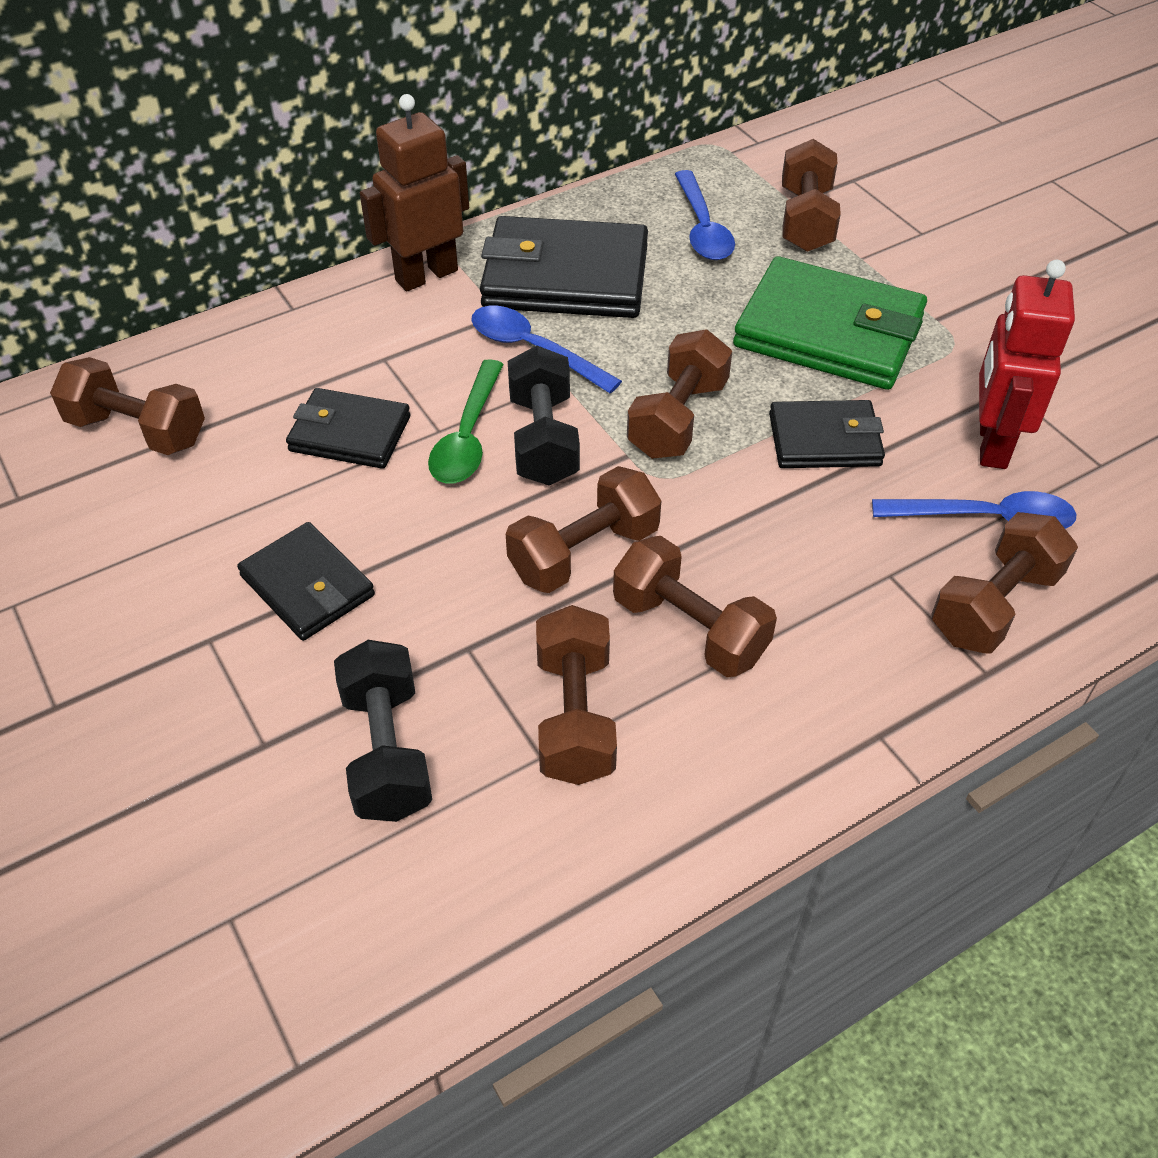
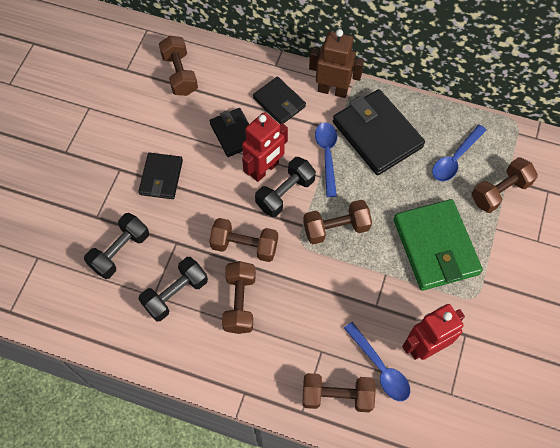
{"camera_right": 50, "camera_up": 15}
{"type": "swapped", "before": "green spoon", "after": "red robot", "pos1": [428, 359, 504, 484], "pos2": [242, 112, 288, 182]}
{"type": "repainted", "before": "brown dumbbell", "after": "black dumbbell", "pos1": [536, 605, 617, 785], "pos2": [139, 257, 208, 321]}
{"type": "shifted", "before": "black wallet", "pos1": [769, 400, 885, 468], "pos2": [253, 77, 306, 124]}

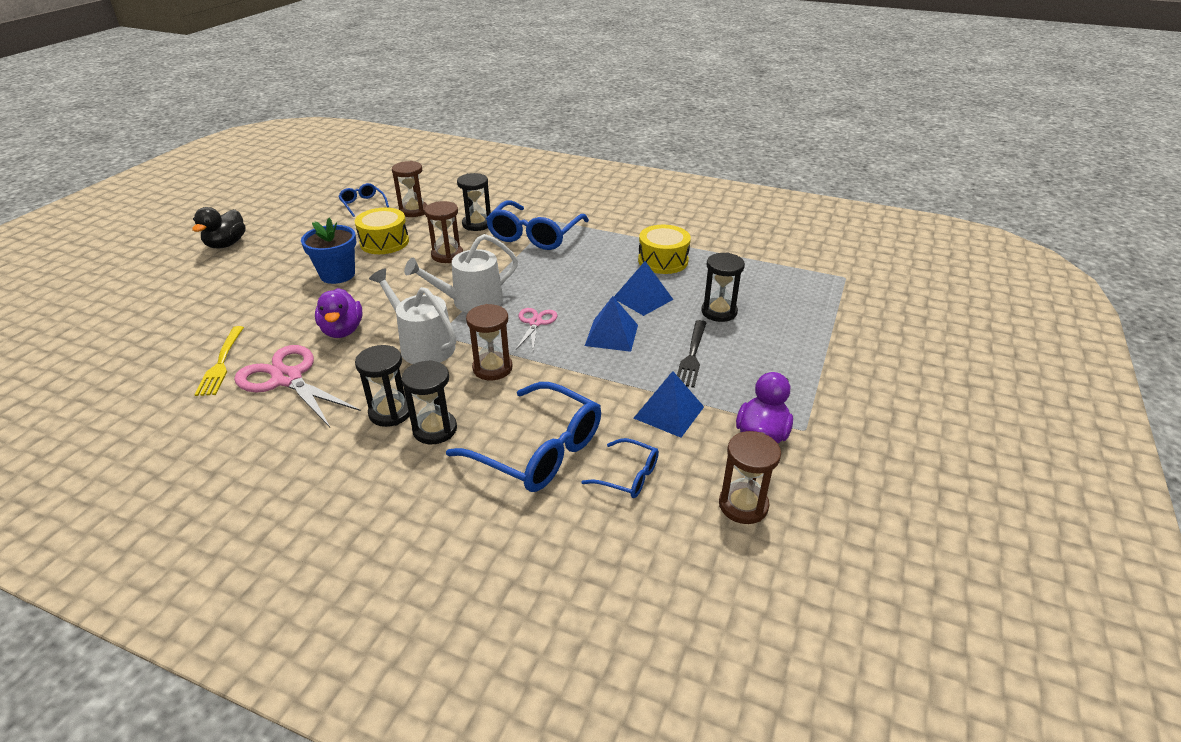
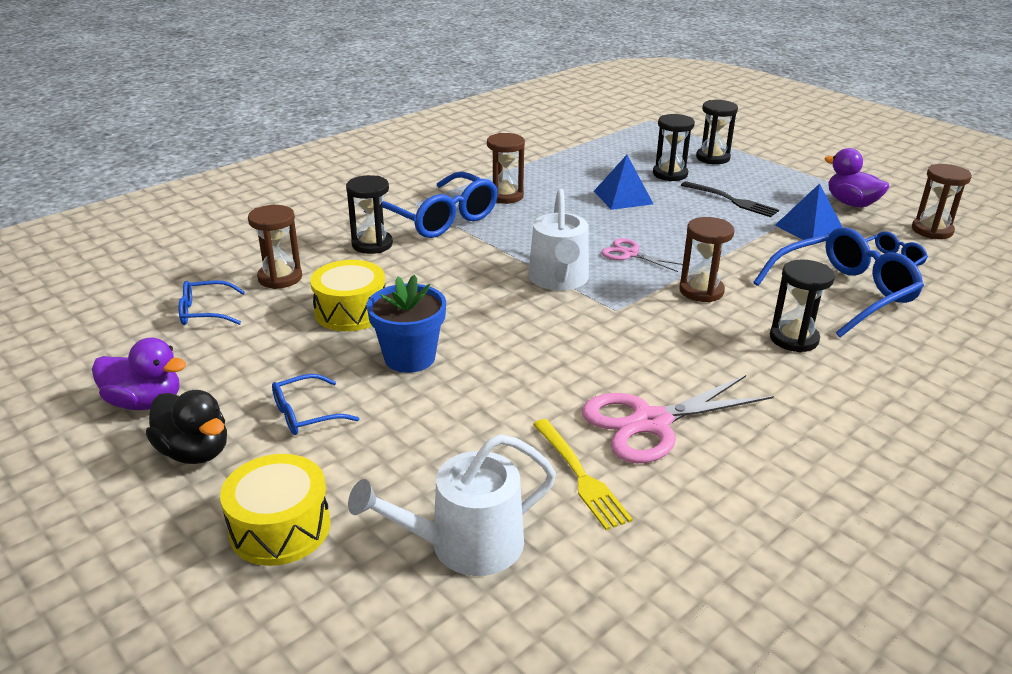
{"camera_right": -65, "camera_up": -5}
{"type": "rotated", "before": "yellow fork", "pos1": [194, 326, 244, 396], "pos2": [533, 419, 633, 530], "turn": 45}
{"type": "shifted", "before": "purple duck", "pos1": [315, 288, 363, 338], "pos2": [92, 337, 186, 410]}
{"type": "shifted", "before": "black hourglass", "pos1": [355, 345, 409, 427], "pos2": [696, 100, 738, 164]}
{"type": "shifted", "before": "white watering can", "pos1": [369, 268, 456, 364], "pos2": [348, 434, 556, 576]}
{"type": "shifted", "before": "brown hourglass", "pos1": [424, 201, 463, 263], "pos2": [487, 133, 525, 204]}
{"type": "gone", "before": "blue pyramid", "pos1": [585, 296, 638, 352]}
{"type": "shifted", "before": "yellow drum", "pos1": [638, 225, 691, 274], "pos2": [220, 454, 331, 566]}
{"type": "new", "after": "blue glasses", "pos2": [272, 374, 360, 435]}

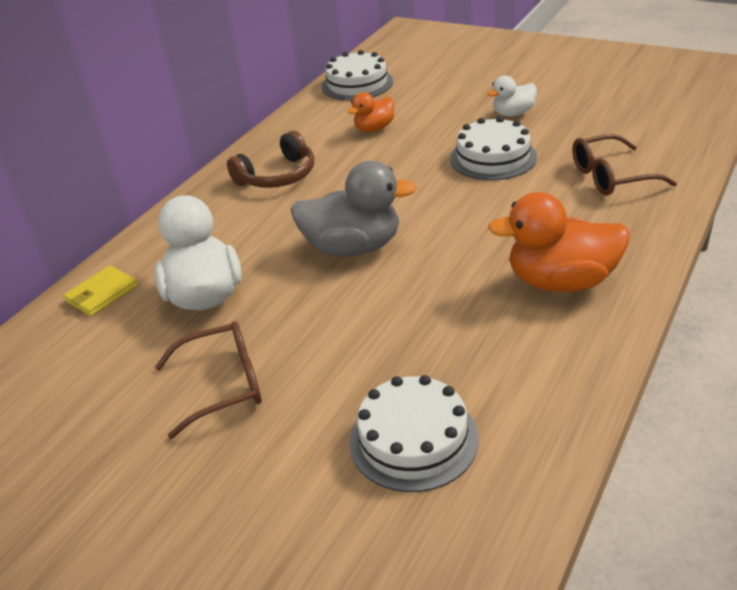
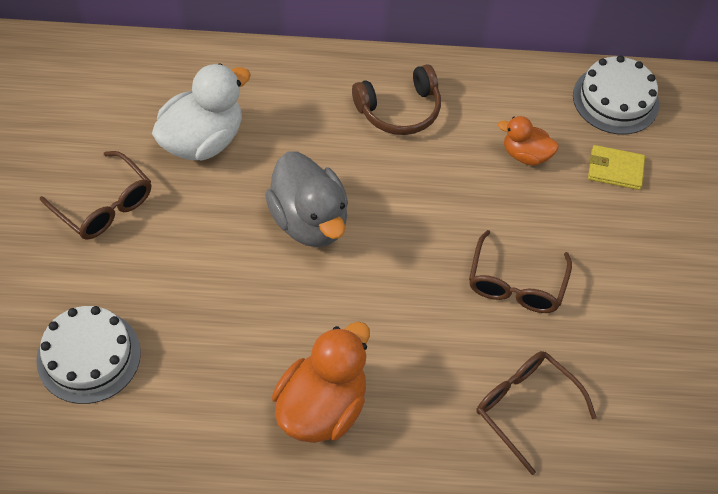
{"camera_right": 55, "camera_up": 20}
{"type": "shifted", "before": "yellow wallet", "pos1": [63, 266, 138, 316], "pos2": [588, 145, 645, 190]}
{"type": "rotated", "before": "brown headphones", "pos1": [227, 131, 314, 188], "pos2": [352, 64, 441, 135], "turn": -45}
{"type": "swapped", "before": "white cake", "after": "brown glasses", "pos1": [450, 117, 537, 180], "pos2": [469, 230, 572, 313]}
{"type": "gone", "before": "white duck", "pos1": [487, 75, 537, 116]}
{"type": "rotated", "before": "orange duck", "pos1": [488, 192, 630, 292], "pos2": [272, 322, 370, 443], "turn": 60}

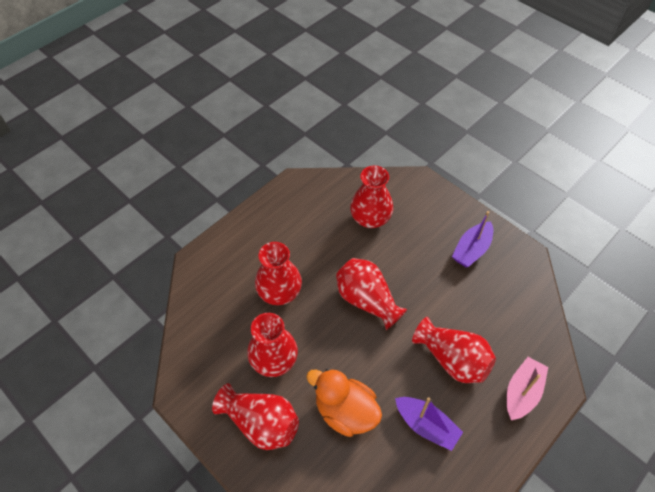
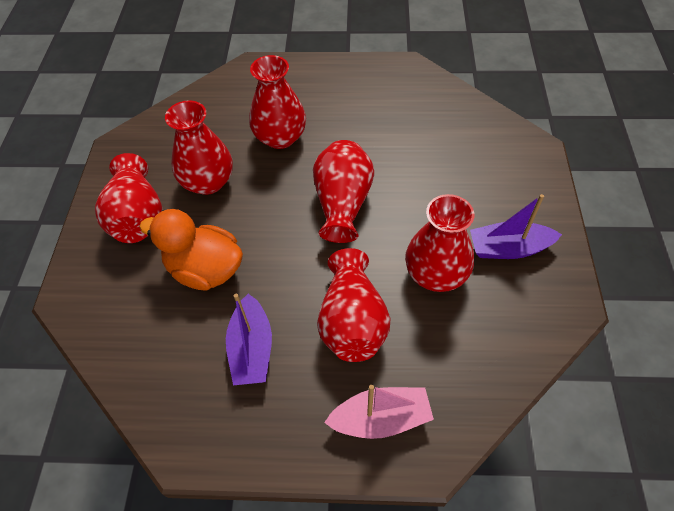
{"camera_right": 50, "camera_up": 0}
{"type": "rotated", "before": "orange duck", "pos1": [306, 369, 382, 437], "pos2": [139, 209, 243, 291], "turn": -60}
{"type": "shifted", "before": "red vase", "pos1": [350, 166, 394, 228], "pos2": [405, 194, 474, 292]}

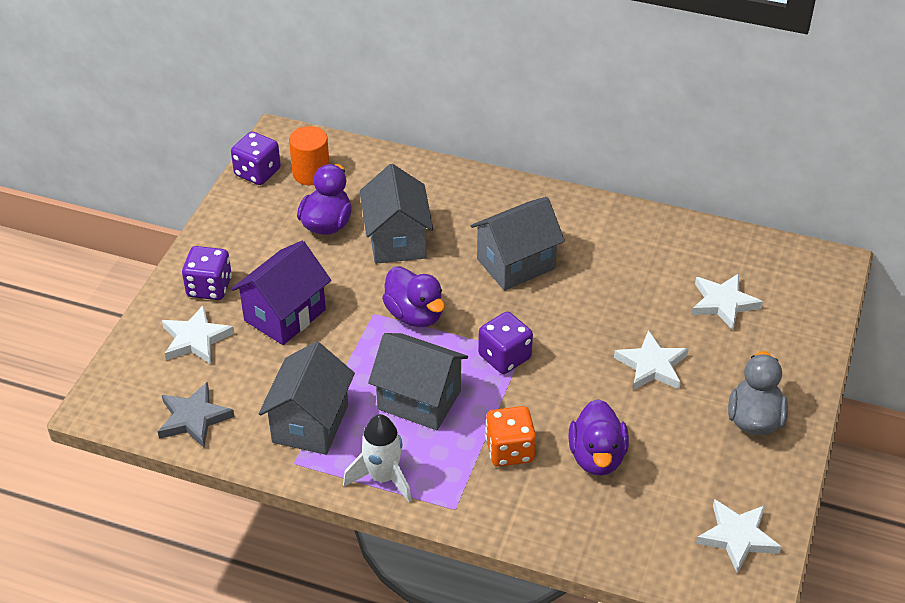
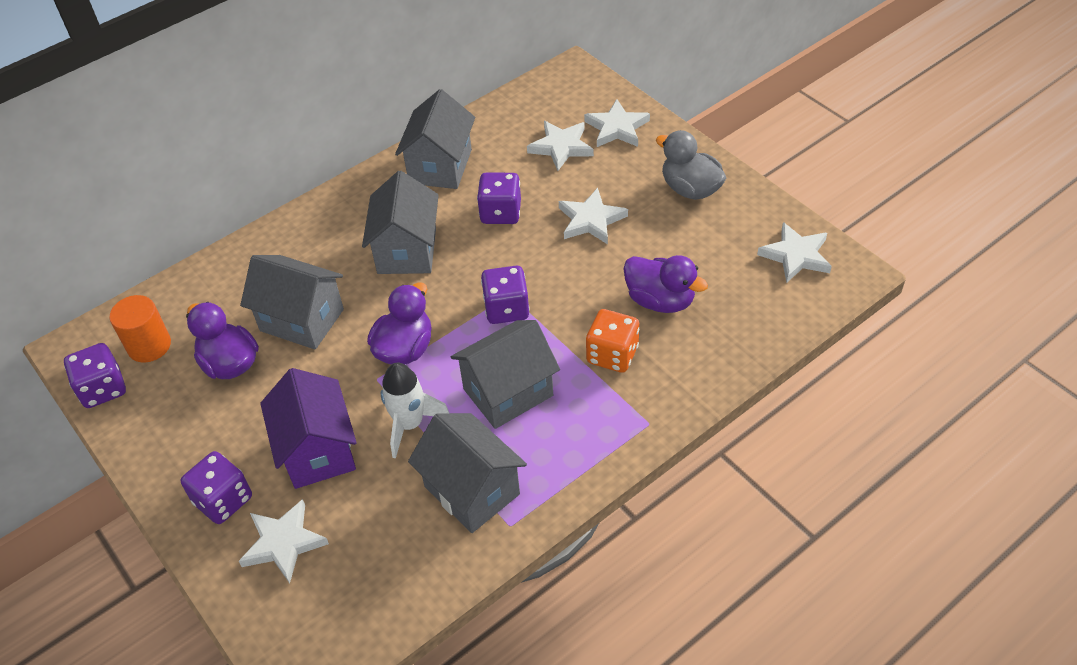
{"camera_right": -55, "camera_up": 5}
{"type": "gone", "before": "grey star", "pos1": [158, 382, 235, 448]}
{"type": "shifted", "before": "white rocket", "pos1": [343, 414, 412, 503], "pos2": [381, 362, 449, 458]}
{"type": "rotated", "before": "purple duck", "pos1": [382, 266, 445, 327], "pos2": [367, 282, 431, 365], "turn": -60}
{"type": "new", "after": "grey house", "pos2": [395, 89, 475, 189]}
{"type": "new", "after": "purple dice", "pos2": [477, 173, 521, 224]}
{"type": "new", "after": "white star", "pos2": [584, 99, 650, 147]}

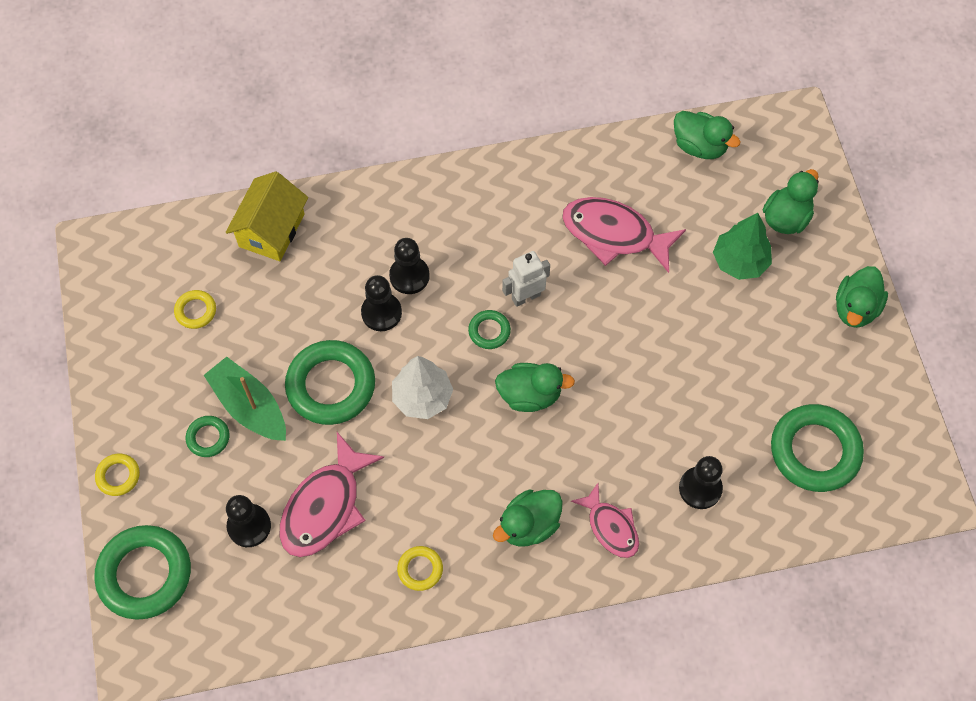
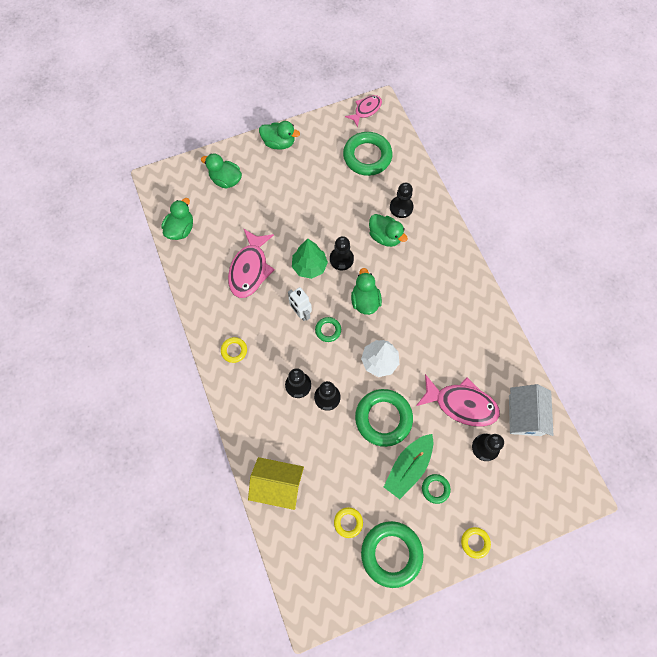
{"camera_right": -100, "camera_up": 5}
{"type": "shifted", "before": "green ring", "pos1": [94, 525, 191, 620], "pos2": [361, 521, 424, 588]}
{"type": "shifted", "before": "yellow ring", "pos1": [397, 546, 443, 591], "pos2": [221, 337, 247, 363]}
{"type": "shifted", "before": "green duck", "pos1": [493, 490, 563, 546], "pos2": [369, 214, 408, 247]}
{"type": "shifted", "before": "pink fish", "pos1": [571, 483, 639, 558], "pos2": [345, 95, 382, 127]}
{"type": "shifted", "before": "green tree", "pos1": [713, 213, 772, 280], "pos2": [292, 239, 328, 279]}
{"type": "new", "after": "black pawn", "pos2": [330, 236, 354, 270]}
{"type": "new", "after": "white house", "pos2": [509, 384, 553, 436]}

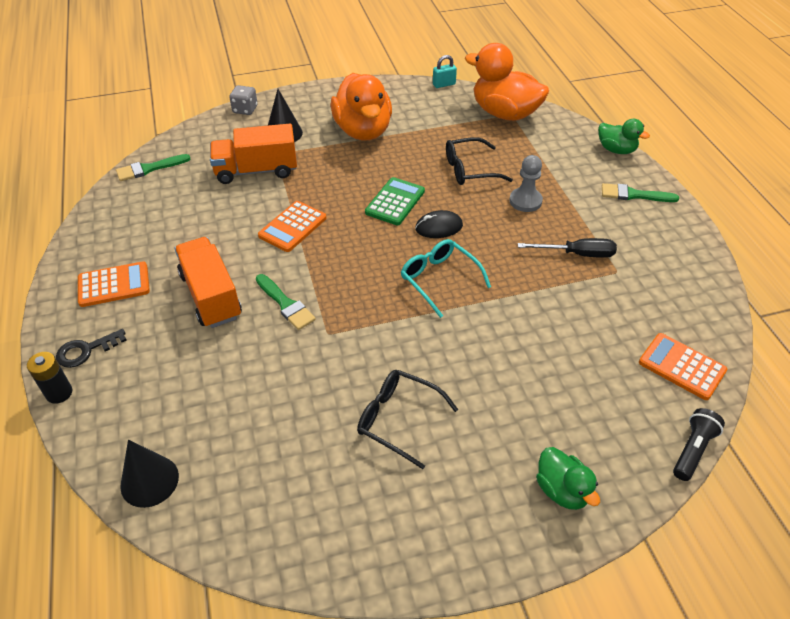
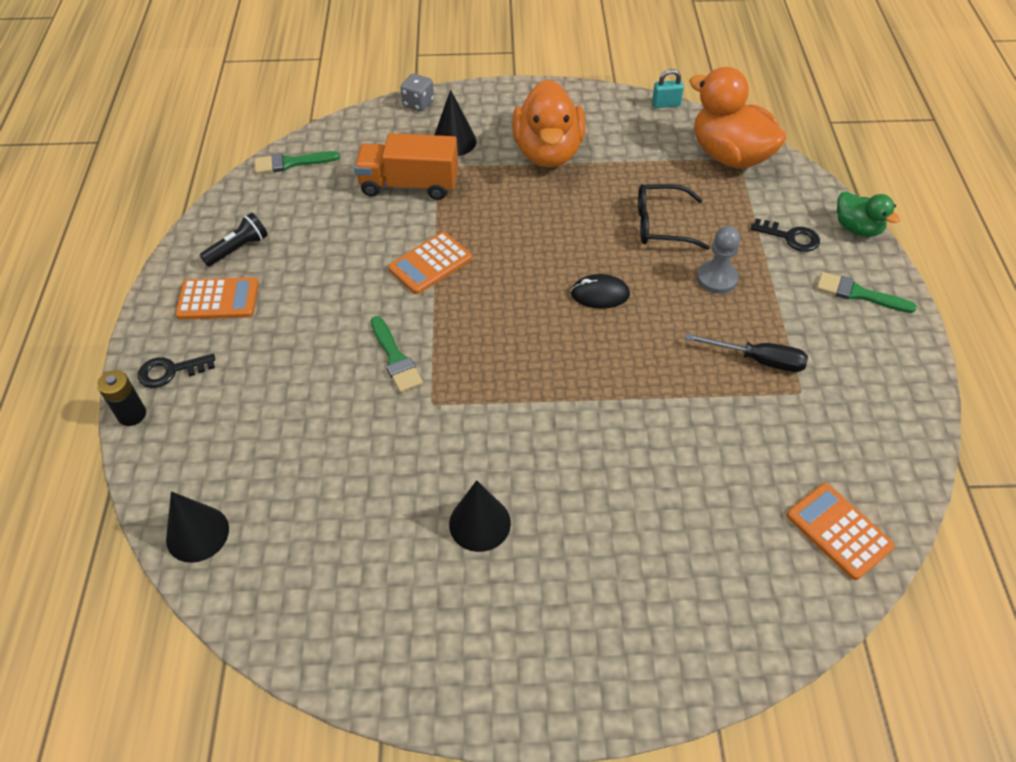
{"camera_right": 15, "camera_up": 5}
{"type": "gone", "before": "orange truck", "pos1": [174, 237, 242, 328]}
{"type": "swapped", "before": "black glasses", "after": "black cone", "pos1": [357, 370, 458, 469], "pos2": [449, 480, 511, 552]}
{"type": "gone", "before": "green calculator", "pos1": [365, 177, 425, 225]}
{"type": "gone", "before": "turquoise glasses", "pos1": [401, 239, 491, 318]}
{"type": "gone", "before": "green duck", "pos1": [536, 447, 600, 510]}
{"type": "shifted", "before": "black flashlight", "pos1": [673, 408, 725, 481], "pos2": [200, 213, 268, 267]}
{"type": "new", "after": "black key", "pos2": [751, 218, 820, 252]}

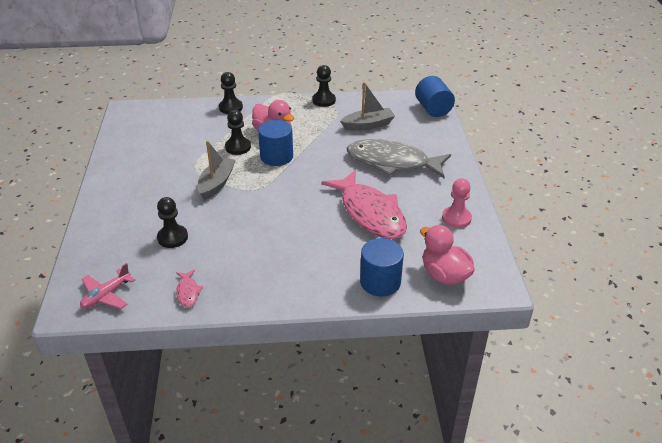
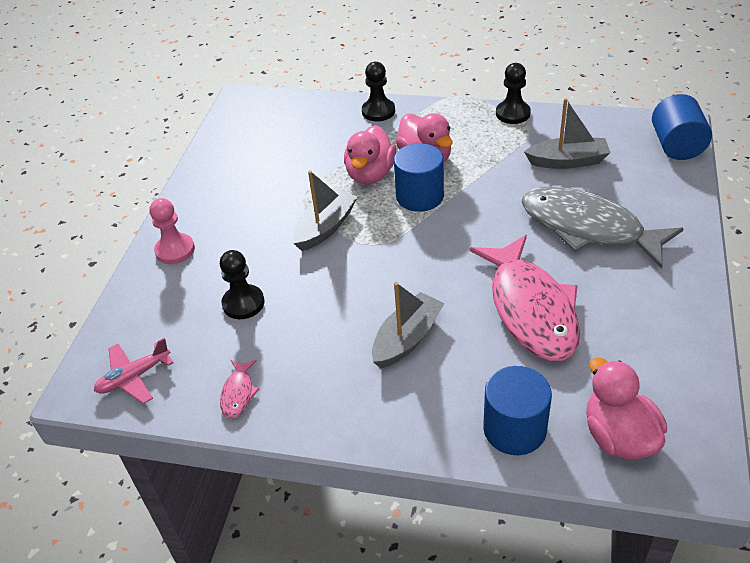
{"camera_right": 20, "camera_up": 5}
{"type": "swapped", "before": "black pawn", "after": "pink duck", "pos1": [225, 110, 251, 155], "pos2": [344, 125, 396, 184]}
{"type": "shifted", "before": "pink pawn", "pos1": [442, 178, 472, 228], "pos2": [150, 198, 195, 264]}
{"type": "new", "after": "grey boat", "pos2": [372, 282, 445, 368]}

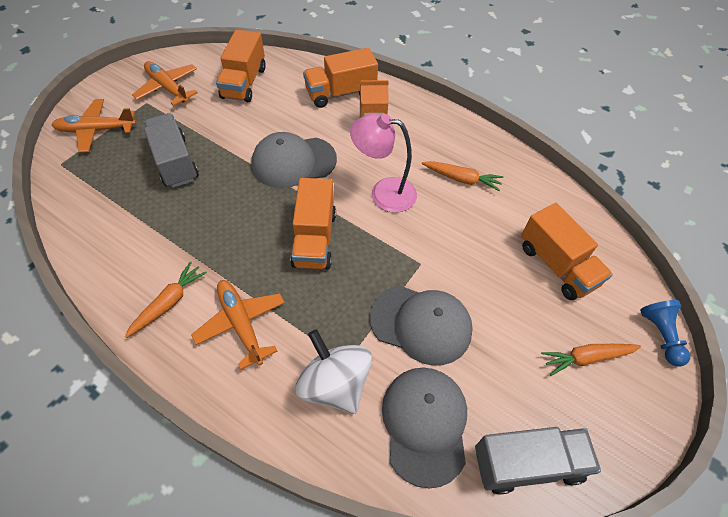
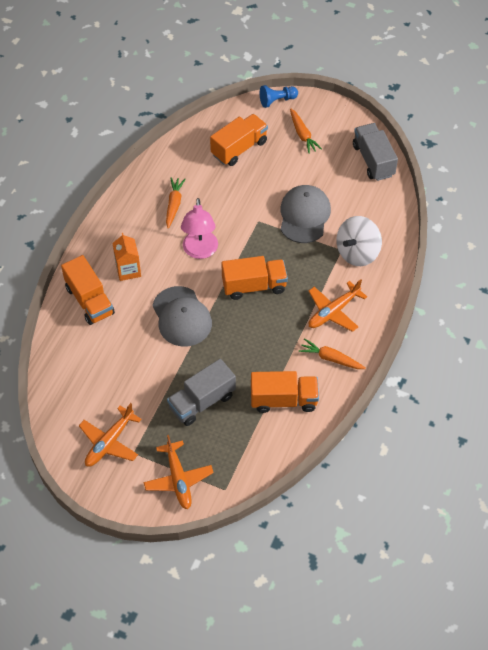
{"camera_right": -100, "camera_up": 0}
{"type": "shifted", "before": "orange truck", "pos1": [216, 29, 266, 102], "pos2": [251, 371, 319, 413]}
{"type": "gone", "before": "grey cap", "pos1": [382, 368, 467, 488]}

